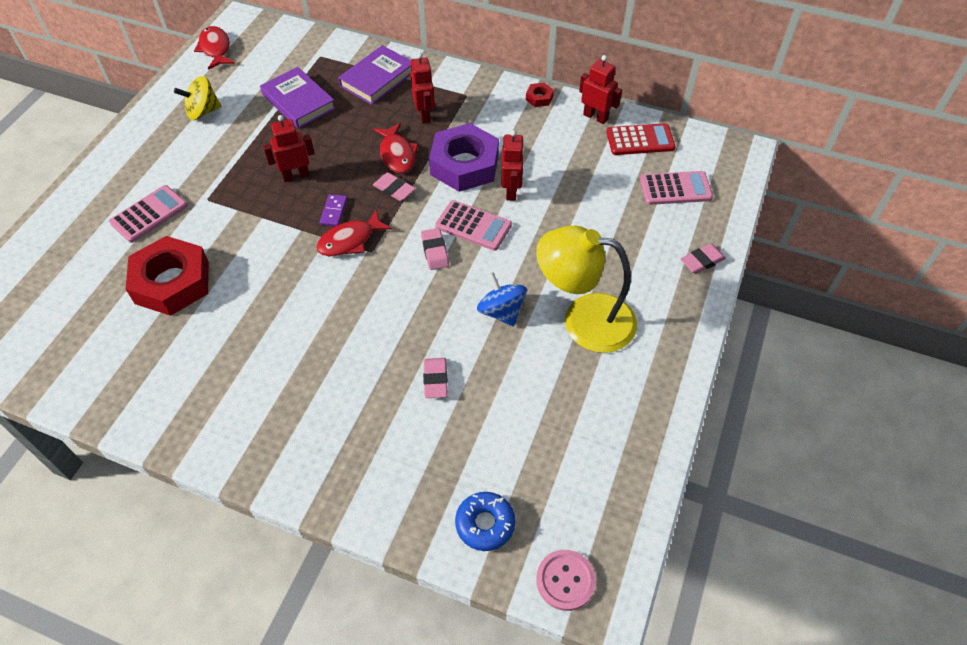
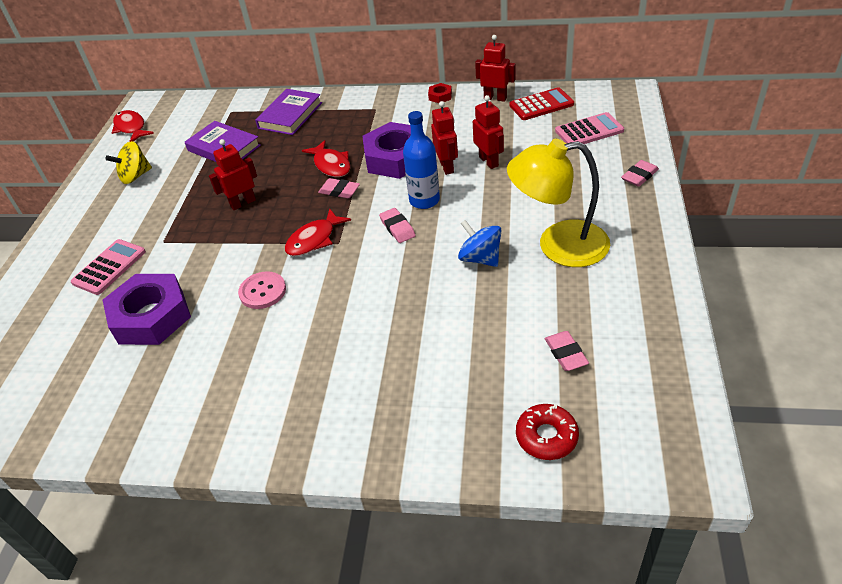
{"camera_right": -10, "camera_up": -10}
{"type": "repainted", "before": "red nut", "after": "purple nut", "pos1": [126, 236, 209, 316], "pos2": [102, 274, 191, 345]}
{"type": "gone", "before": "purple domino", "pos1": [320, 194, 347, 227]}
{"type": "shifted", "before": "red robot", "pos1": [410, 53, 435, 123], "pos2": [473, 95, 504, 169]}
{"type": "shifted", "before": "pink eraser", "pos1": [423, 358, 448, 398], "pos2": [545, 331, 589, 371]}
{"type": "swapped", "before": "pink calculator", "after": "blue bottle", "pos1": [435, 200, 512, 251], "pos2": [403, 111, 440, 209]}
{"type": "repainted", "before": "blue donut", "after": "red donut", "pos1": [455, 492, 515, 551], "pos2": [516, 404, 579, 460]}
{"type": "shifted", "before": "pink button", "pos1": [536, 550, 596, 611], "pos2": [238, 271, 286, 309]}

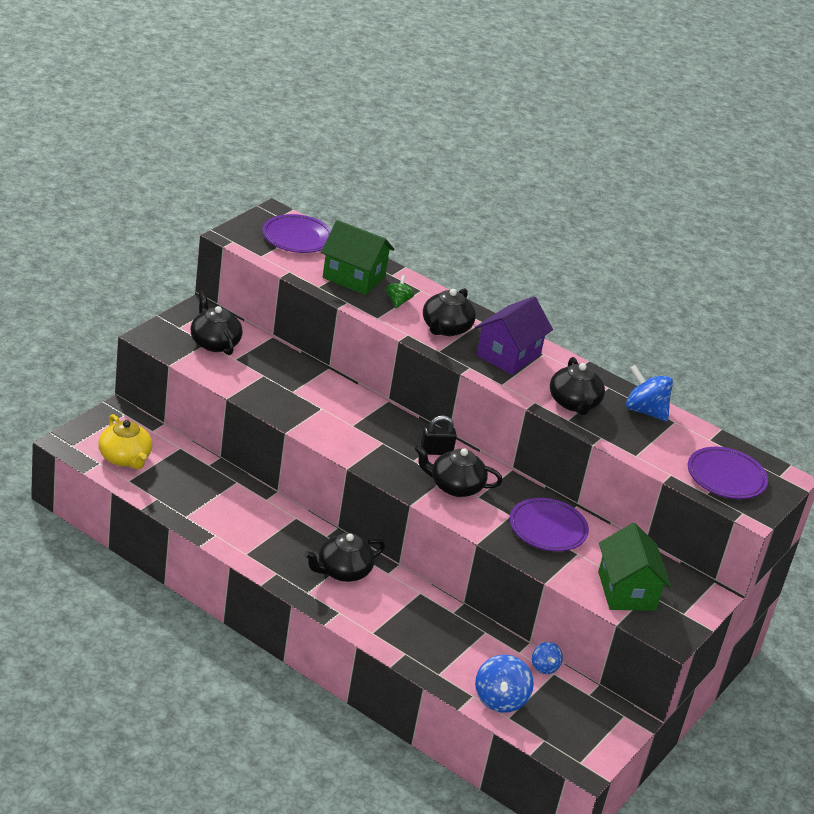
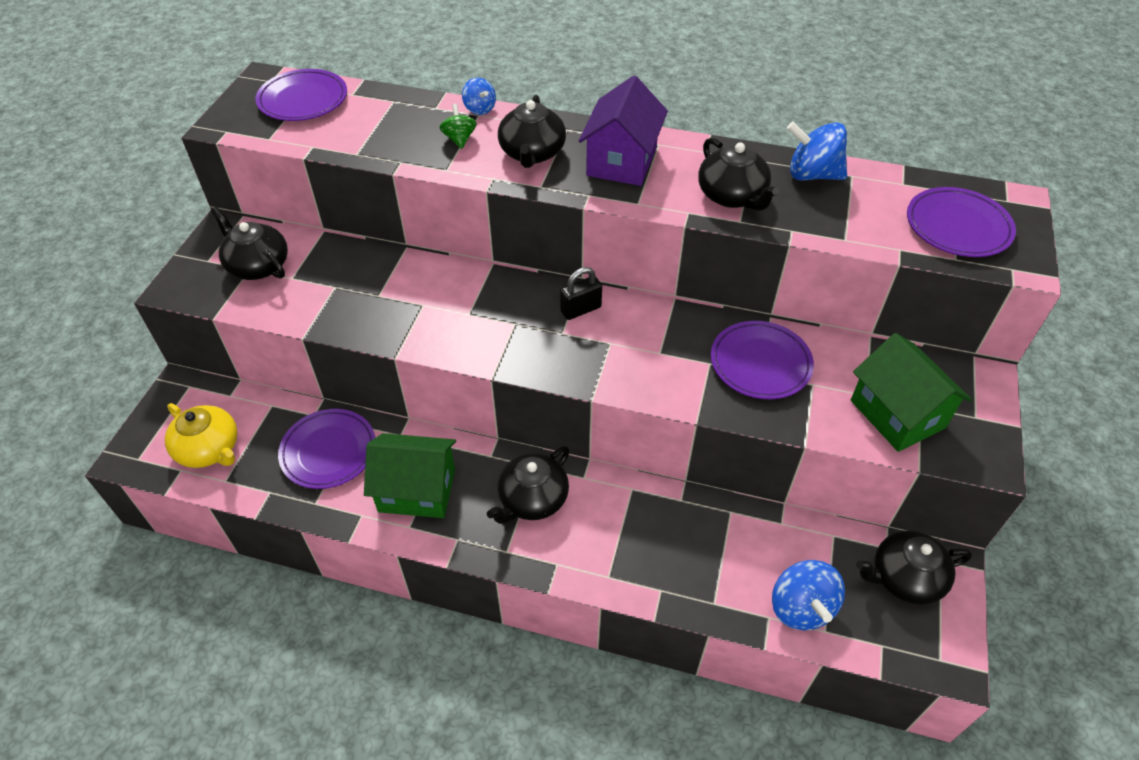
{"camera_right": -15, "camera_up": 15}
{"type": "shifted", "before": "green house", "pos1": [321, 220, 394, 295], "pos2": [364, 433, 456, 518]}
{"type": "shifted", "before": "black teapot", "pos1": [414, 445, 503, 497], "pos2": [856, 530, 972, 605]}
{"type": "shifted", "before": "blue spinning top", "pos1": [532, 642, 563, 674], "pos2": [462, 78, 496, 115]}
{"type": "new", "after": "purple plate", "pos2": [278, 409, 376, 489]}

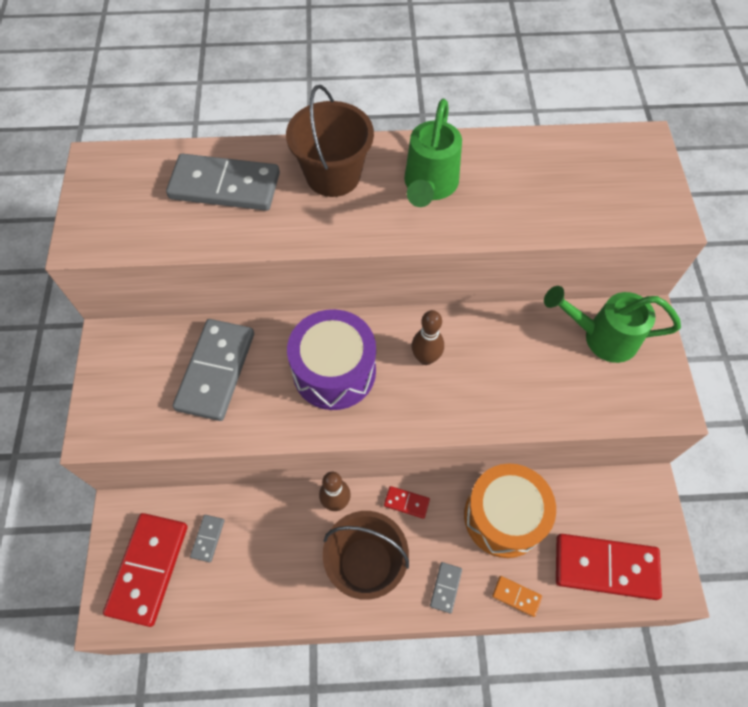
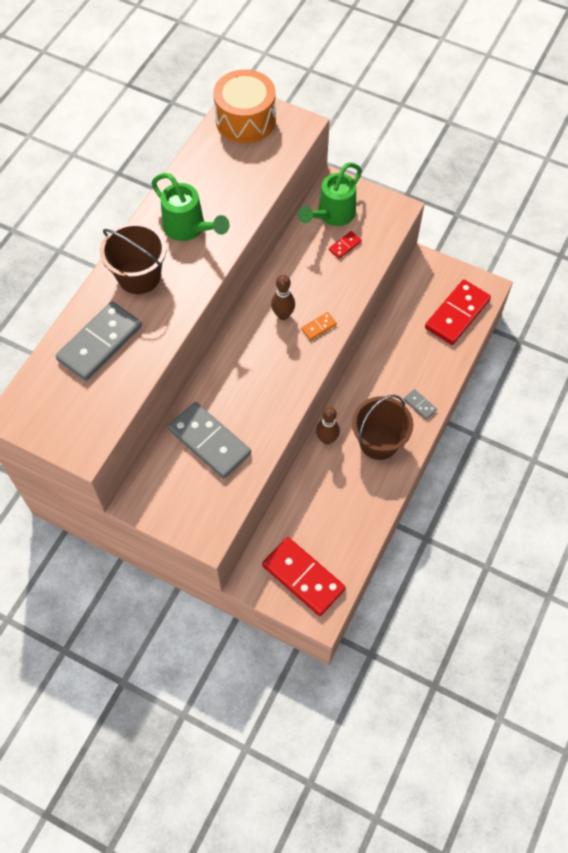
{"camera_right": -60, "camera_up": 0}
{"type": "gone", "before": "grey domino", "pos1": [190, 515, 225, 562]}
{"type": "gone", "before": "purple drum", "pos1": [287, 309, 376, 410]}
{"type": "shifted", "before": "red domino", "pos1": [384, 486, 430, 519], "pos2": [329, 231, 362, 259]}
{"type": "shifted", "before": "orange drum", "pos1": [464, 463, 556, 558], "pos2": [213, 69, 276, 143]}
{"type": "shifted", "before": "orange domino", "pos1": [492, 576, 542, 617], "pos2": [301, 312, 337, 340]}

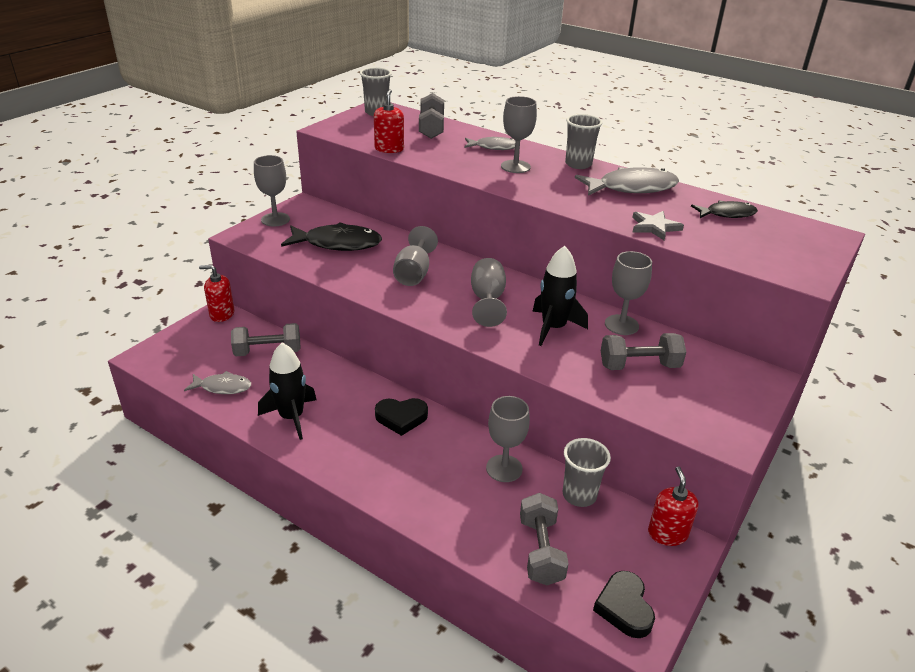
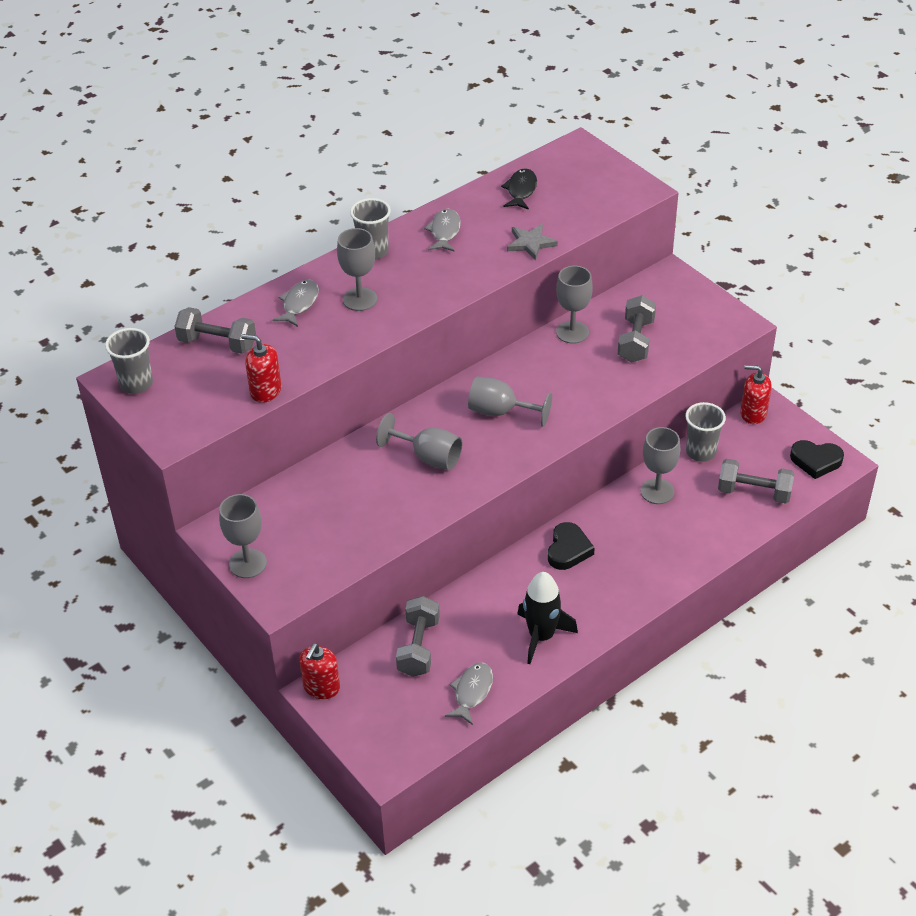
{"camera_right": -70, "camera_up": 10}
{"type": "gone", "before": "black fish", "pos1": [281, 222, 382, 251]}
{"type": "gone", "before": "black rocket", "pos1": [532, 246, 588, 346]}
{"type": "scaled", "before": "grey fish", "pos1": [575, 167, 679, 196], "pos2": [424, 209, 461, 251], "scale": 0.59}

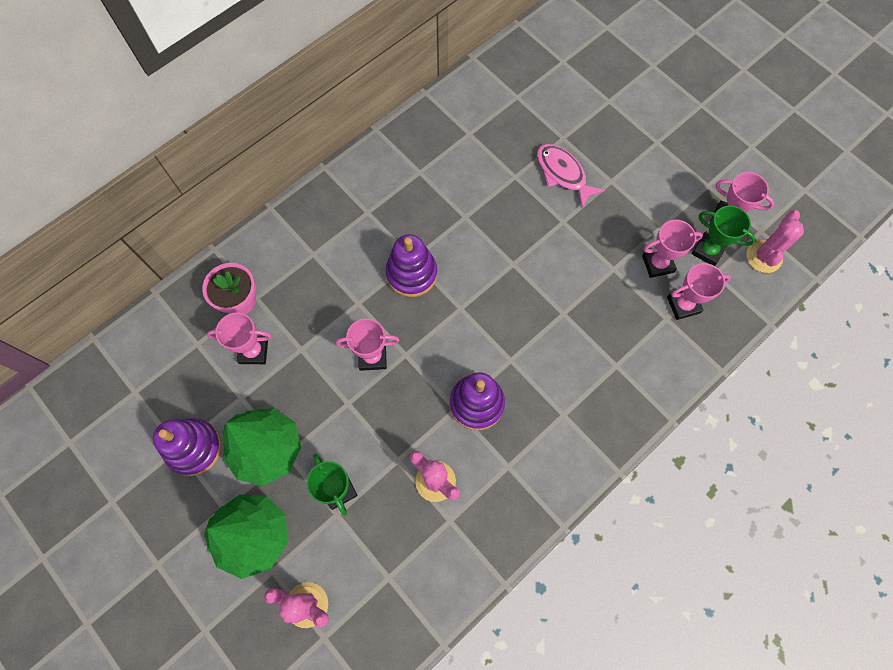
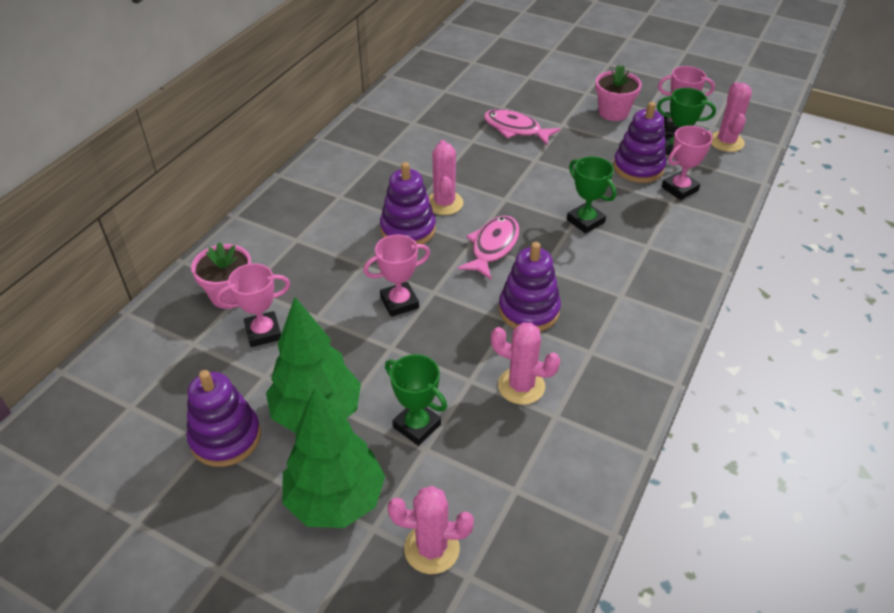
{"camera_right": -20, "camera_up": -25}
{"type": "swapped", "before": "pink trophy", "after": "purple stacking toy", "pos1": [642, 220, 703, 278], "pos2": [613, 102, 667, 183]}
{"type": "new", "after": "pink cactus", "pos2": [428, 140, 463, 215]}
{"type": "new", "after": "pink fish", "pos2": [457, 216, 520, 280]}
{"type": "new", "after": "green trophy", "pos2": [567, 156, 616, 234]}
{"type": "new", "after": "pink flower pot", "pos2": [595, 65, 642, 121]}

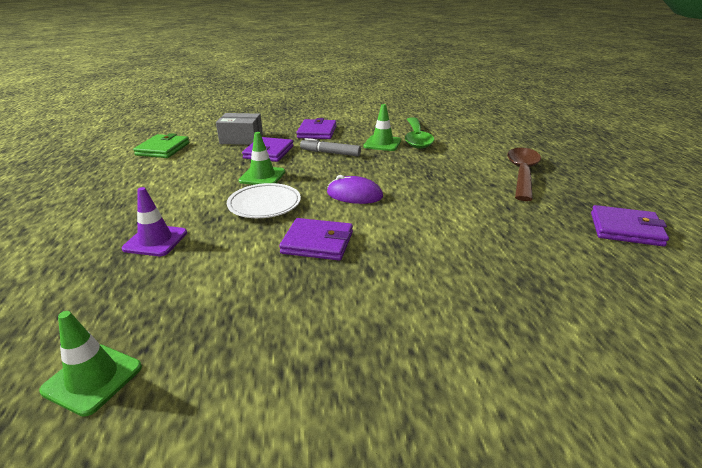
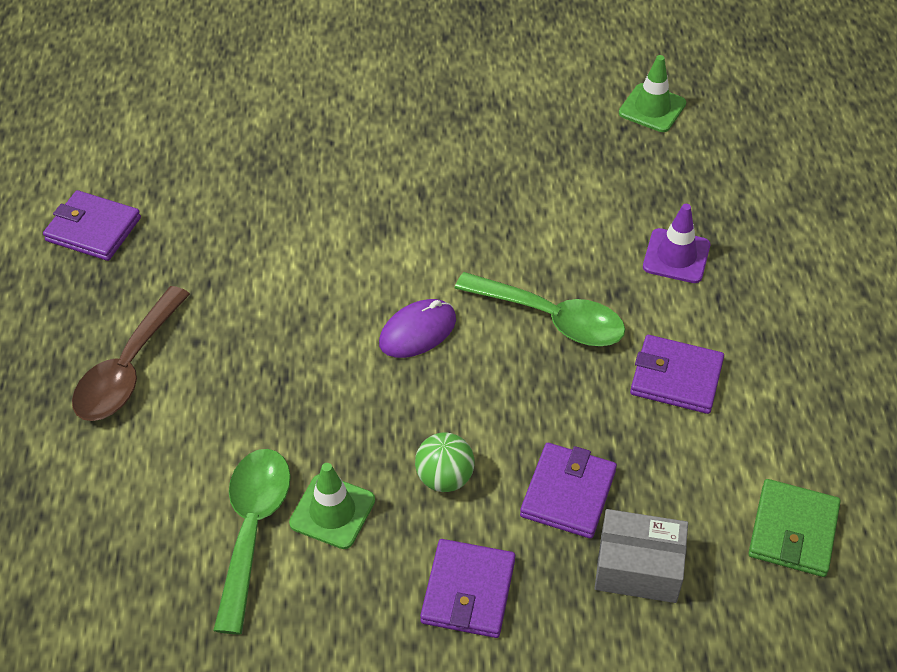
{"camera_right": -175, "camera_up": 20}
{"type": "swapped", "before": "white plate", "after": "green spoon", "pos1": [227, 183, 301, 218], "pos2": [454, 272, 625, 346]}
{"type": "gone", "before": "green traffic cone", "pos1": [239, 132, 285, 185]}
{"type": "shifted", "before": "purple wallet", "pos1": [279, 218, 353, 261], "pos2": [630, 335, 724, 414]}
{"type": "swapped", "before": "grey marker", "after": "green ball", "pos1": [300, 138, 361, 156], "pos2": [415, 433, 475, 492]}
{"type": "rotated", "before": "purple mouse", "pos1": [327, 175, 383, 204], "pos2": [379, 299, 456, 358], "turn": -60}

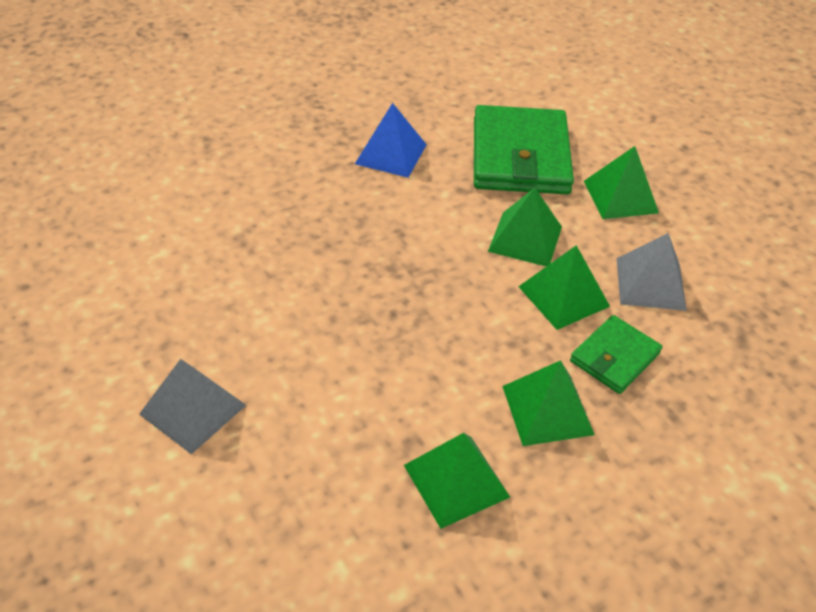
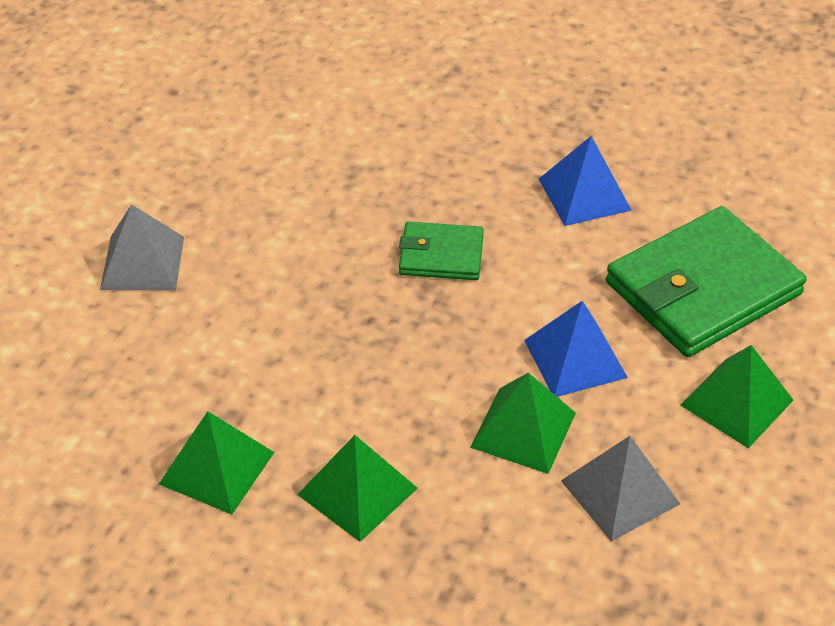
{"camera_right": 55, "camera_up": 0}
{"type": "repainted", "before": "green pyramid", "after": "blue pyramid", "pos1": [488, 188, 562, 266], "pos2": [524, 301, 628, 397]}
{"type": "shifted", "before": "green wallet", "pos1": [570, 315, 662, 394], "pos2": [399, 222, 484, 280]}

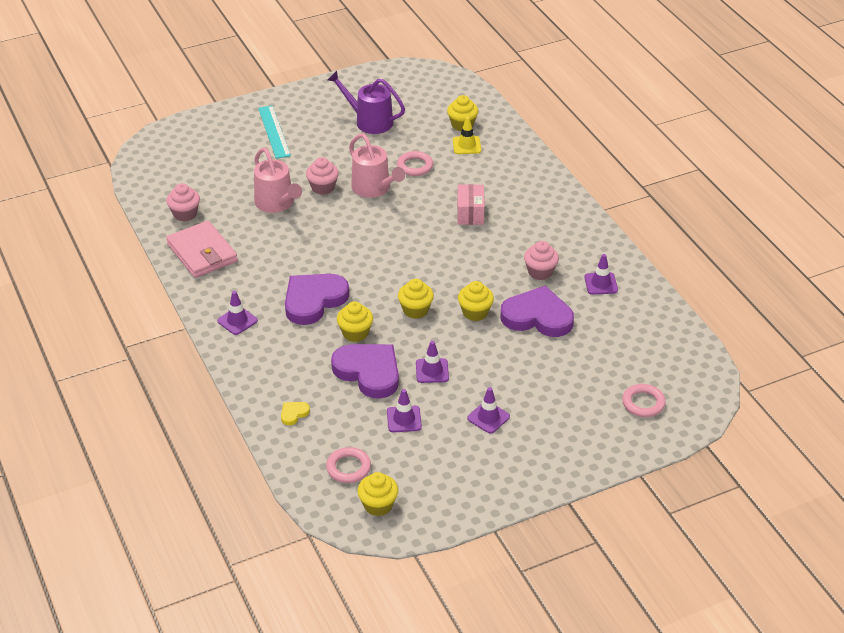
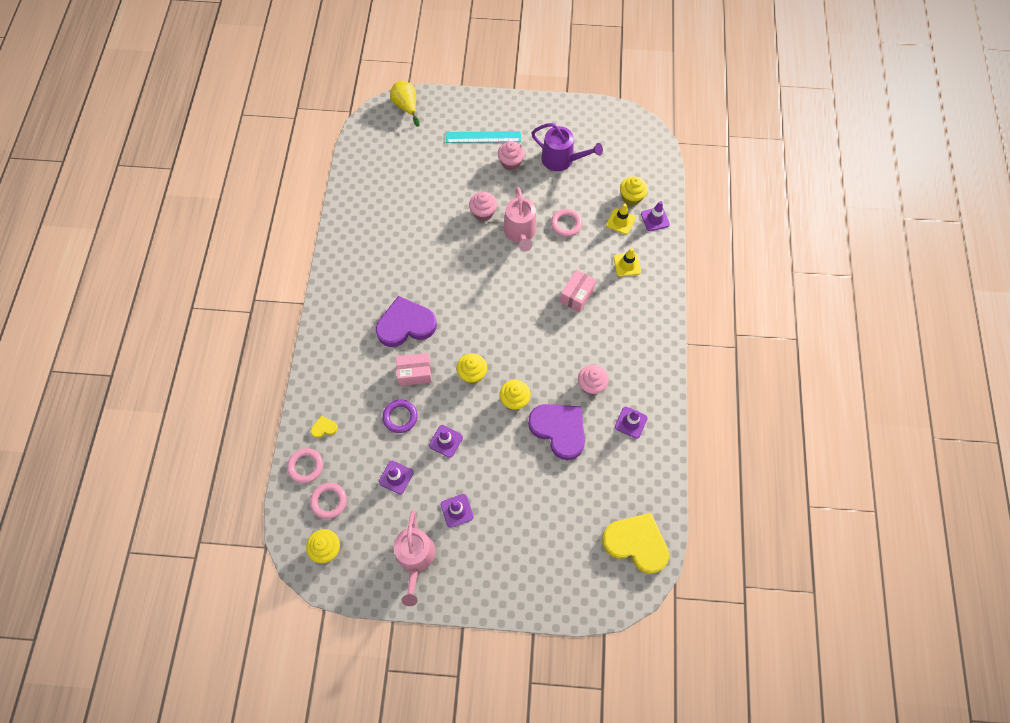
{"camera_right": 30, "camera_up": 25}
{"type": "shifted", "before": "pink cupcake", "pos1": [166, 183, 200, 221], "pos2": [498, 141, 525, 170]}
{"type": "gone", "before": "pink wallet", "pos1": [166, 221, 238, 278]}
{"type": "shifted", "before": "purple traffic cone", "pos1": [217, 291, 258, 335], "pos2": [641, 201, 670, 231]}
{"type": "shifted", "before": "pink watering can", "pos1": [254, 148, 302, 213], "pos2": [394, 510, 436, 606]}
{"type": "rotated", "before": "turquoise ruler", "pos1": [258, 105, 291, 159], "pos2": [446, 131, 521, 143], "turn": 75}
{"type": "rotated", "before": "purple watering can", "pos1": [327, 71, 405, 134], "pos2": [531, 123, 603, 171], "turn": 150}
{"type": "swapped", "before": "purple heart", "after": "purple ring", "pos1": [331, 344, 399, 399], "pos2": [382, 400, 418, 433]}
{"type": "swapped", "before": "yellow cupcake", "after": "pink box", "pos1": [337, 301, 373, 342], "pos2": [396, 353, 432, 386]}
{"type": "shifted", "before": "pink ring", "pos1": [622, 384, 666, 417], "pos2": [287, 448, 323, 483]}
{"type": "new", "after": "yellow pear", "pos2": [390, 81, 420, 127]}
{"type": "new", "after": "yellow heart", "pos2": [602, 513, 669, 574]}
{"type": "new", "after": "yellow traffic cone", "pos2": [614, 248, 641, 277]}

